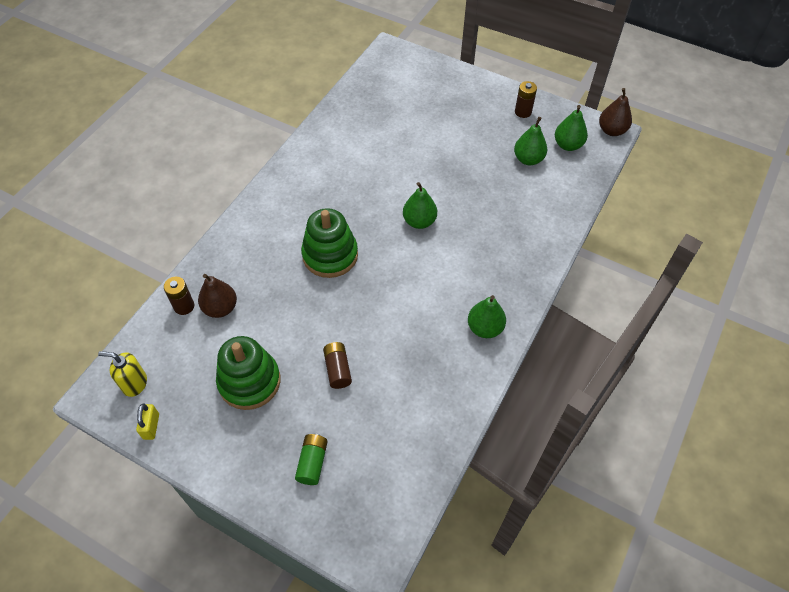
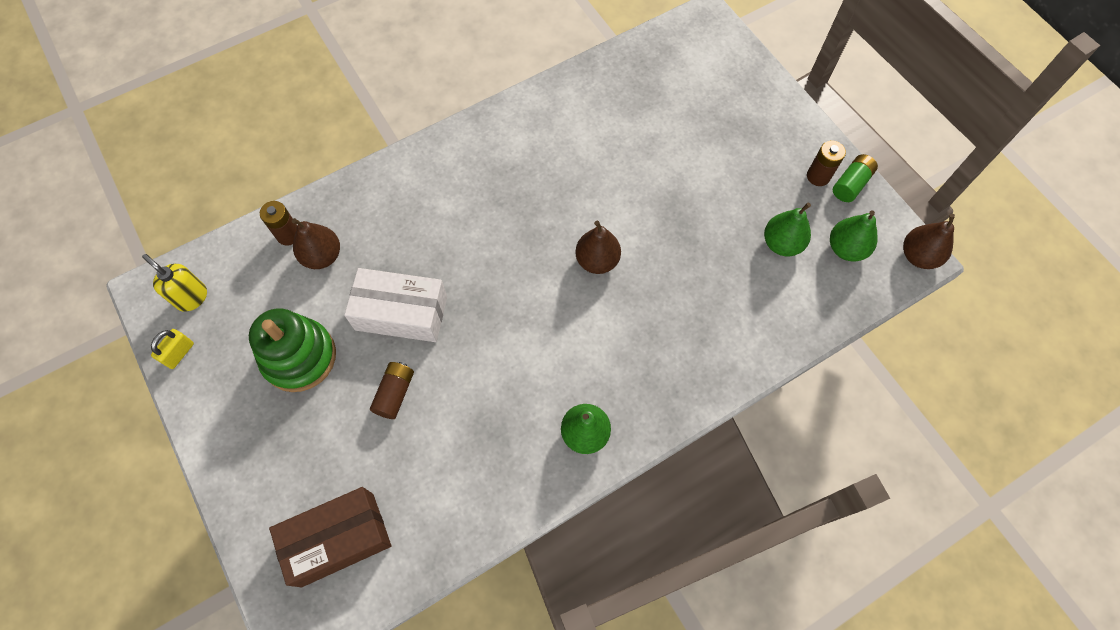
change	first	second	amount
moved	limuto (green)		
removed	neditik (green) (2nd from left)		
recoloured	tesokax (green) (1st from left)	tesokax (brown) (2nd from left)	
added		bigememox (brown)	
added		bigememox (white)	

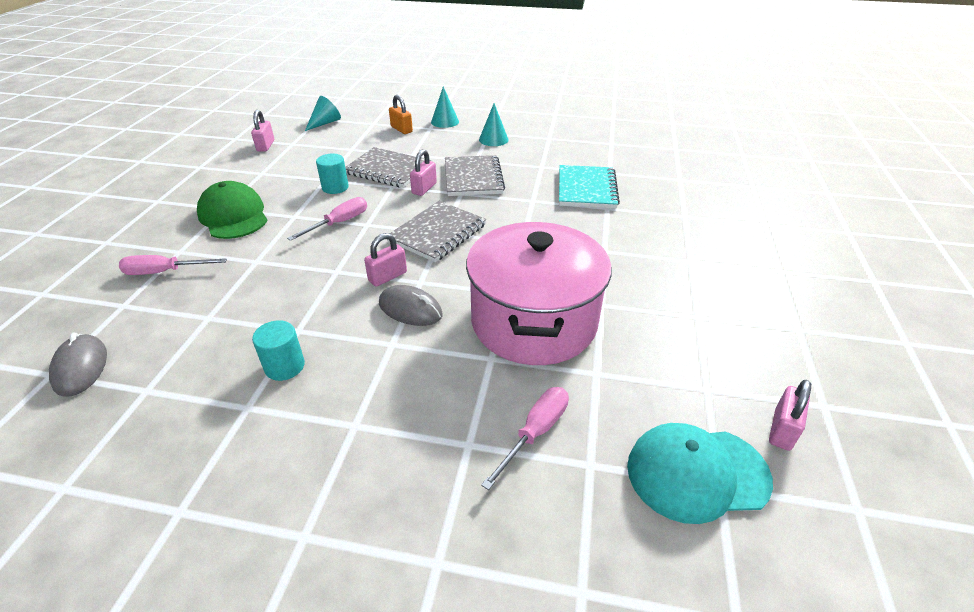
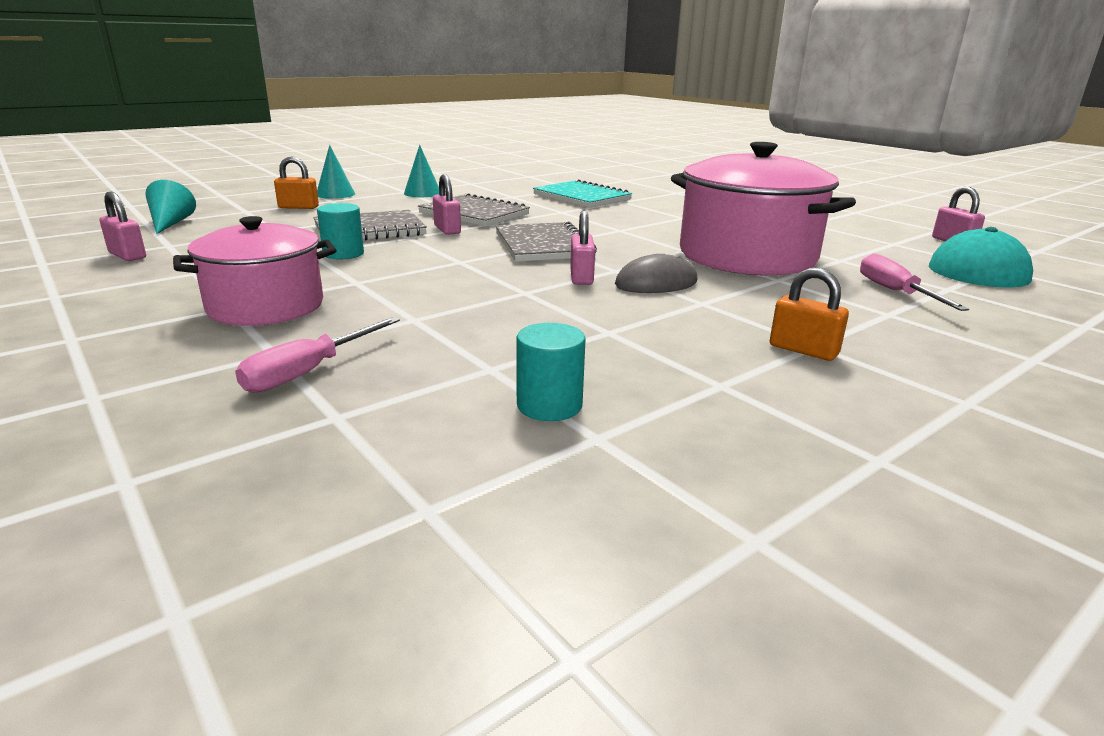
change	first	second	amount
removed	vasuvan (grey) (1st from left)		
replaced	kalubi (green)	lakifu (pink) (1st from left)	
moved	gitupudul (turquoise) (1st from left in the first image)	gitupudul (turquoise) (2nd from left)	
removed	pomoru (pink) (2nd from left)		
added		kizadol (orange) (2nd from left)	

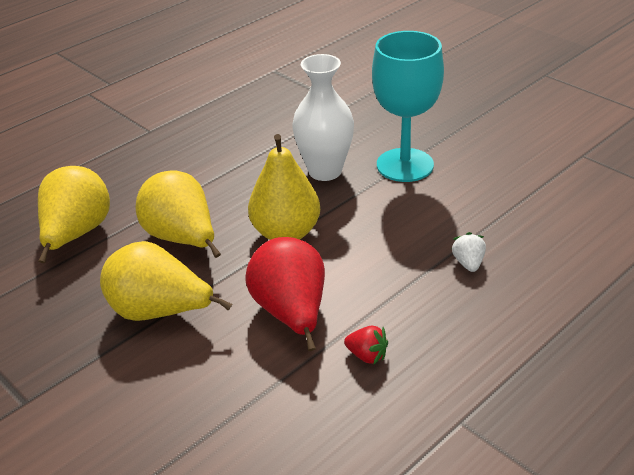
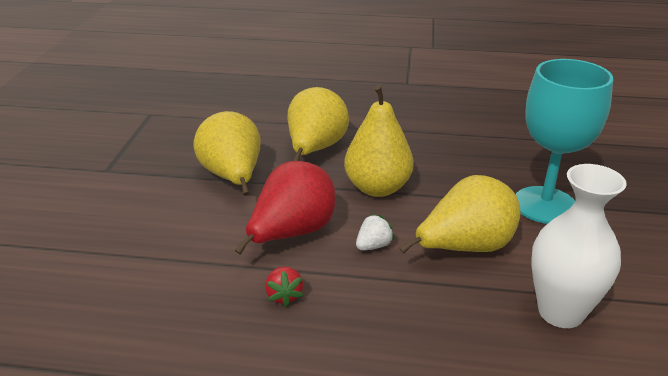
change	first	second	amount
moved	tesokax (yellow) (1st from left in the first image)	tesokax (yellow) (4th from left)	
moved	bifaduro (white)		
moved	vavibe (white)		

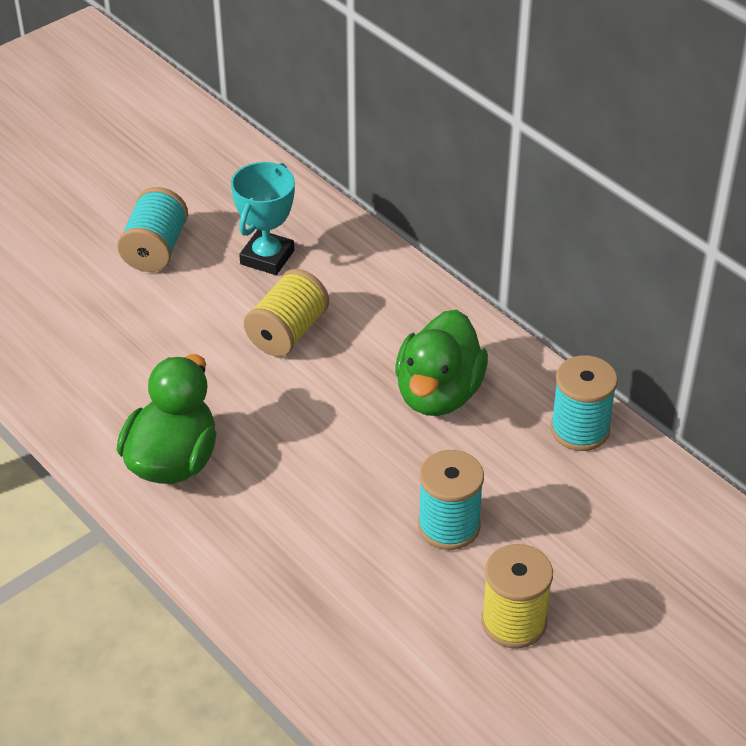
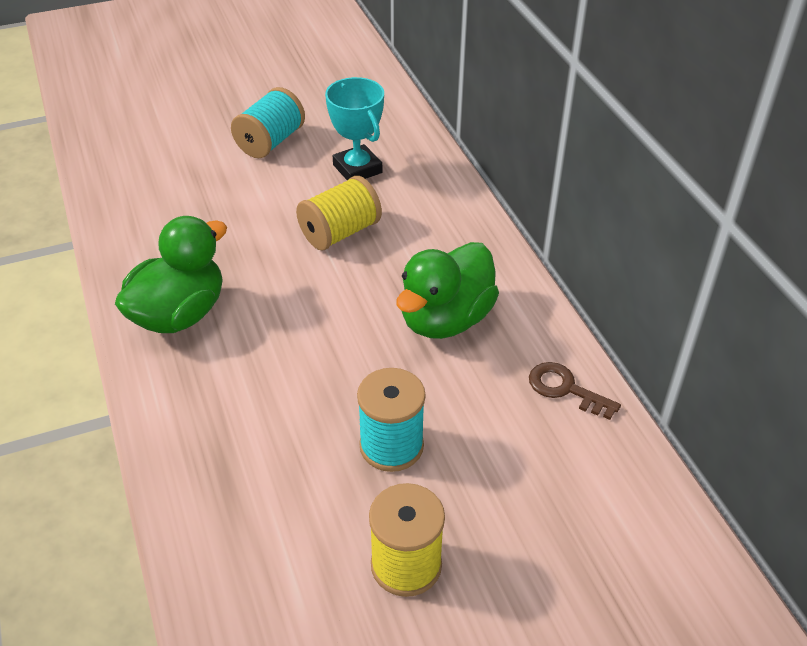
change	first	second	amount
turned	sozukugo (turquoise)		75 degrees counterclockwise
replaced	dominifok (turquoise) (3rd from left)	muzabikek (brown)	

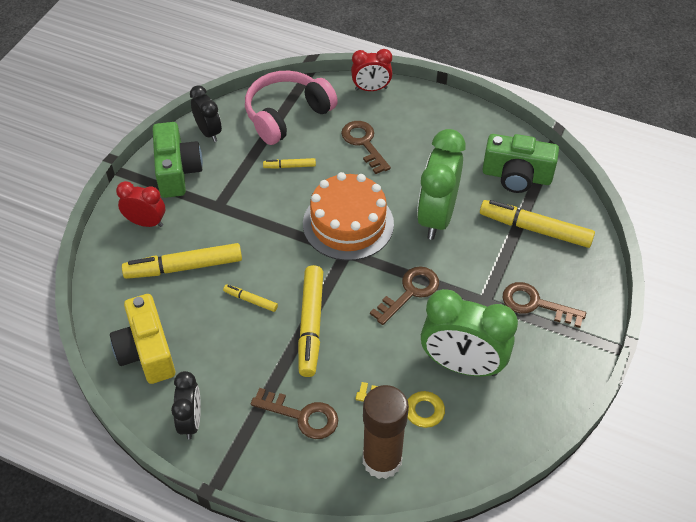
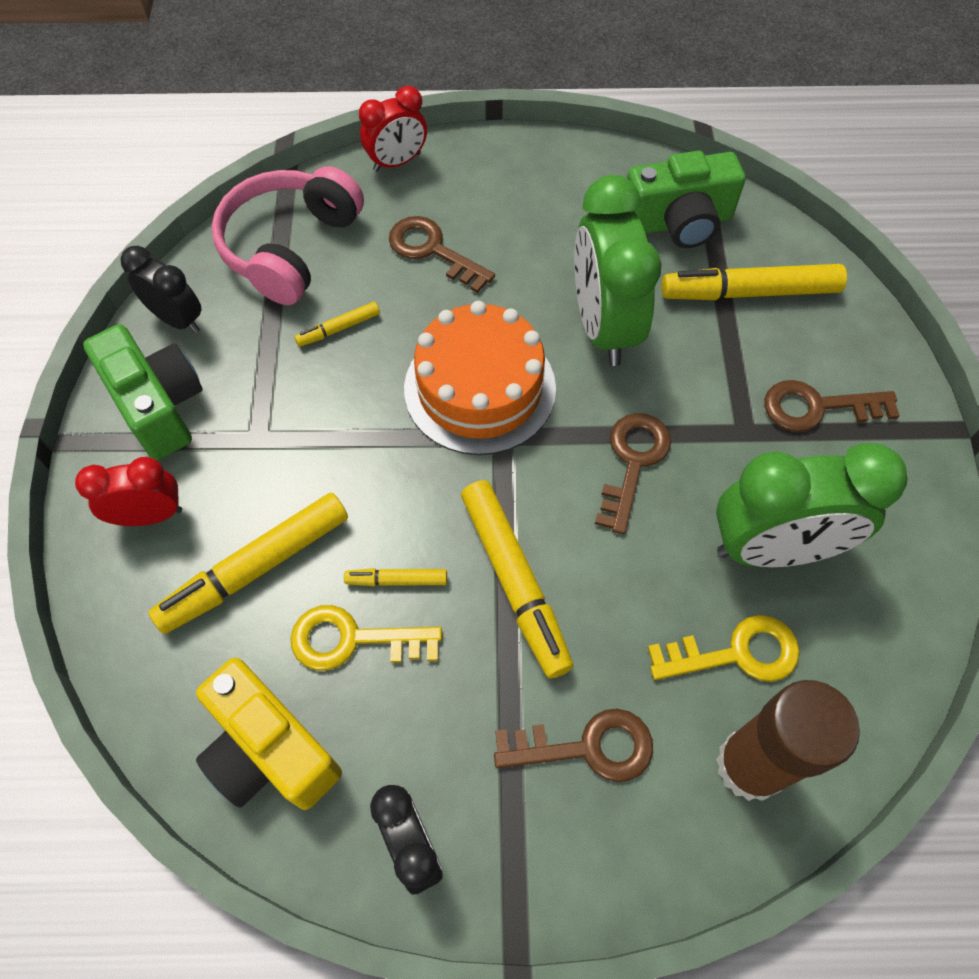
change	first	second	amount
added		muzabikek (yellow) (1st from left)	

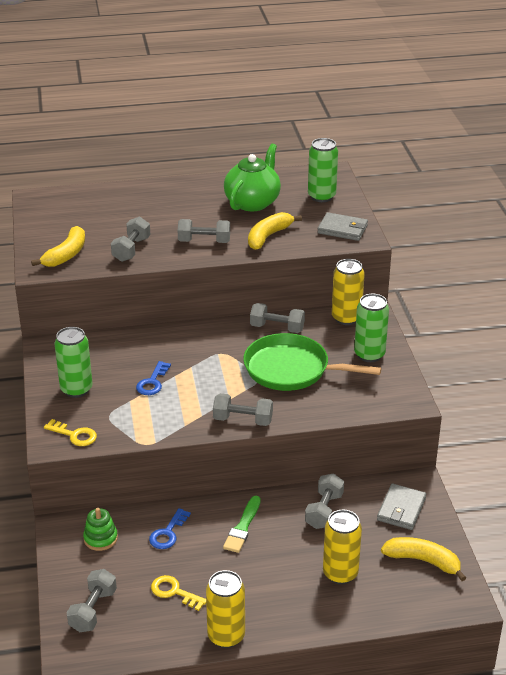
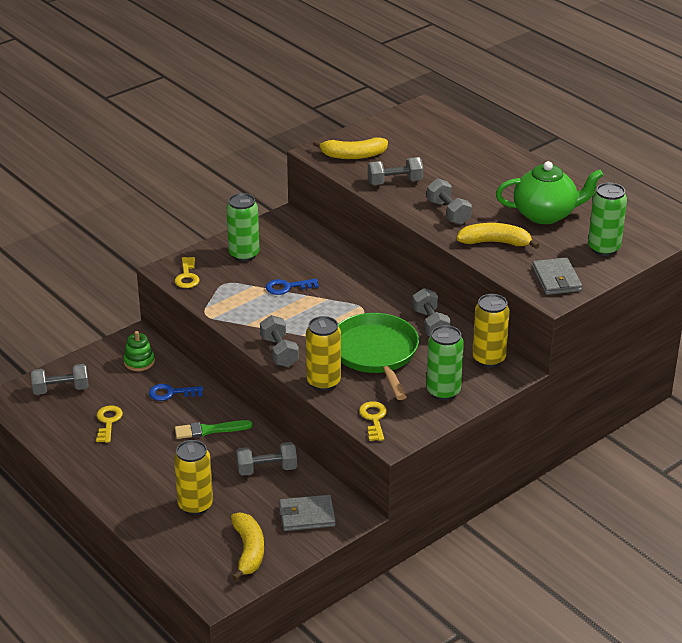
change	first	second	amount
moved	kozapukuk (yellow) (1st from left in the first image)	kozapukuk (yellow) (2nd from left)	
added		muzabikek (yellow) (3rd from left)	

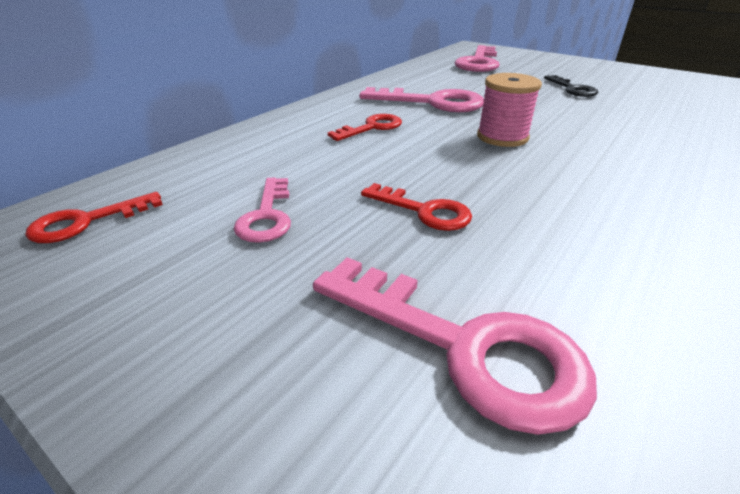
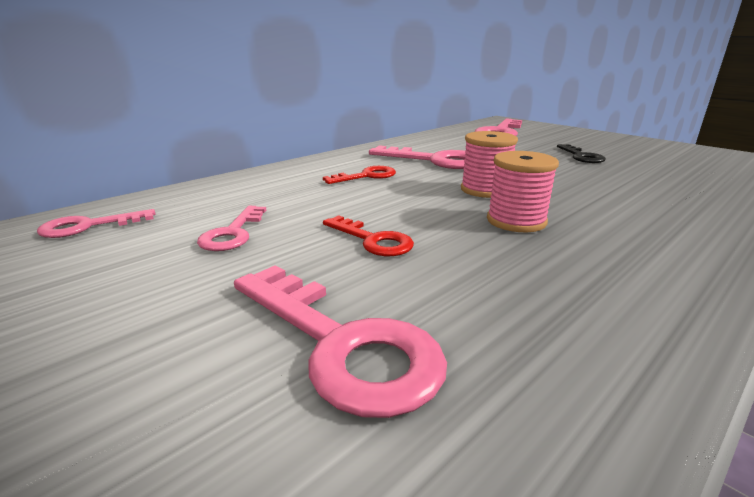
change	first	second	amount
recoloured	muzabikek (red) (1st from left)	muzabikek (pink) (1st from left)	
added		dominifok (pink) (2nd from left)	

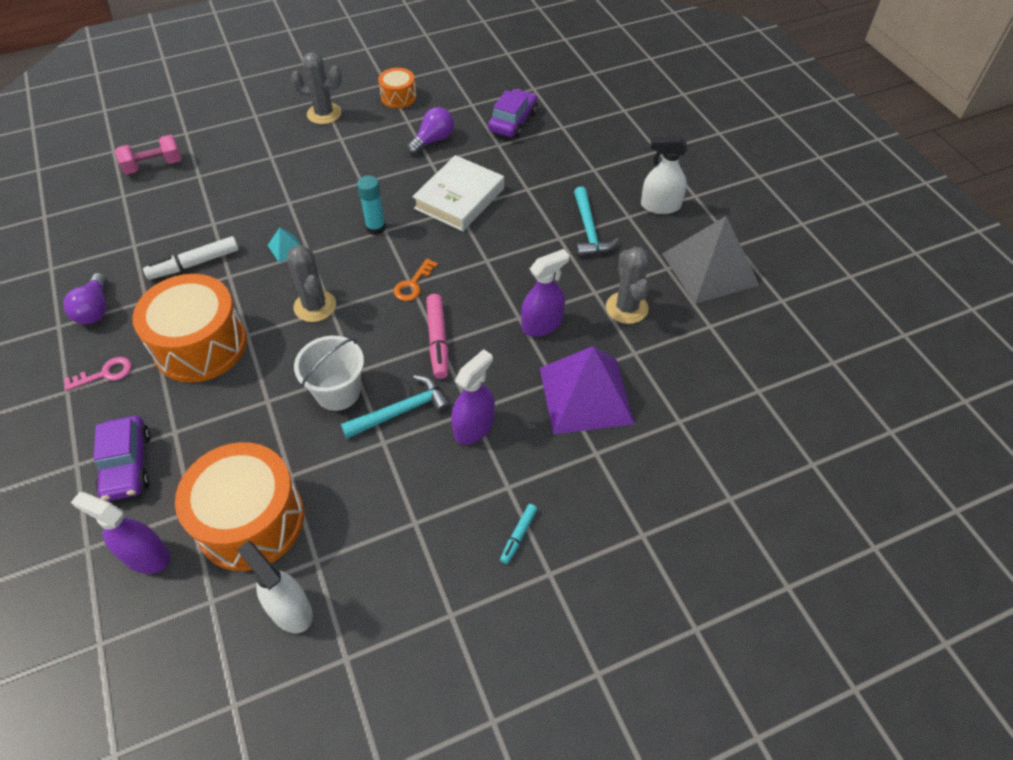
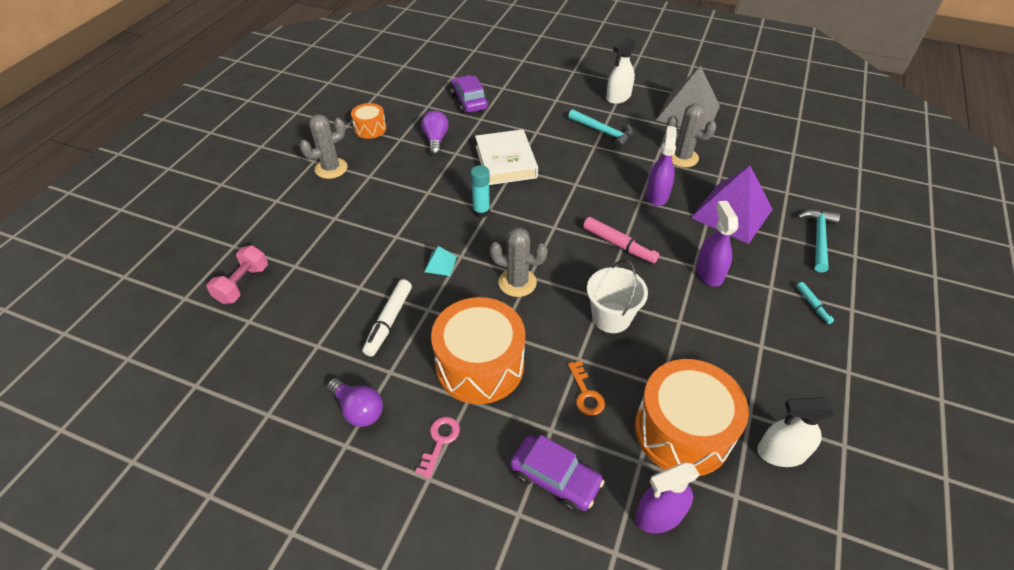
change	first	second	amount
moved	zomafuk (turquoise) (1st from left in the first image)	zomafuk (turquoise) (2nd from left)	
moved	muzabikek (orange)		

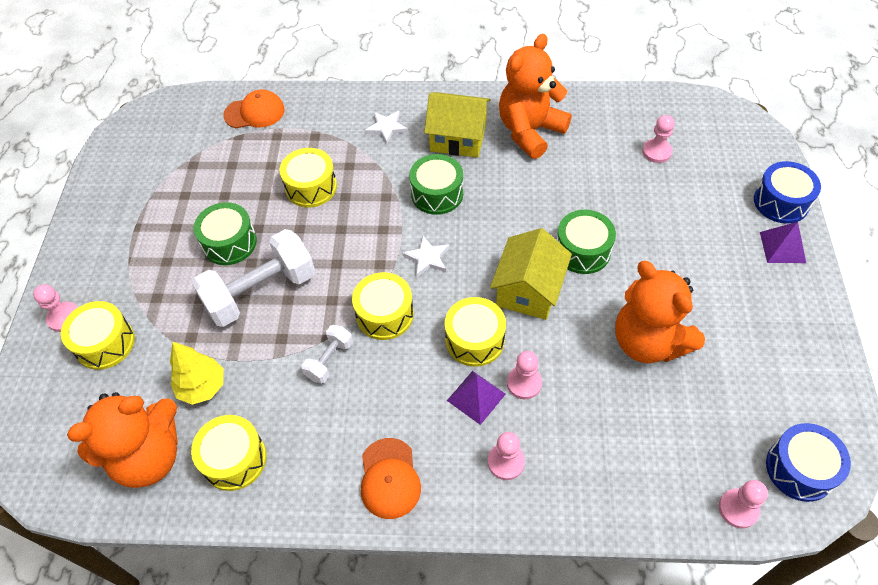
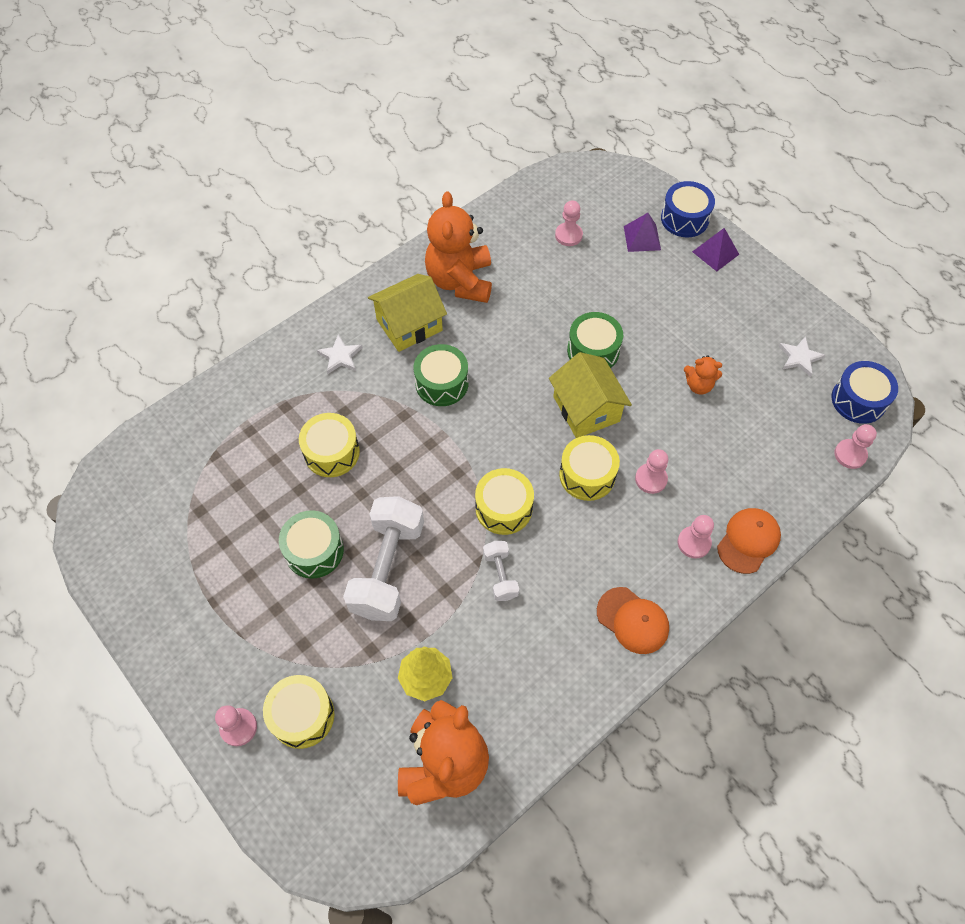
change	first	second	amount
removed	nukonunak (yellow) (2nd from left)		
moved	kalubi (orange) (1st from left in the first image)	kalubi (orange) (2nd from left)	
moved	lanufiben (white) (2nd from left)		
moved	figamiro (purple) (1st from left)		
resized	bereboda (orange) (3rd from left)		x0.46

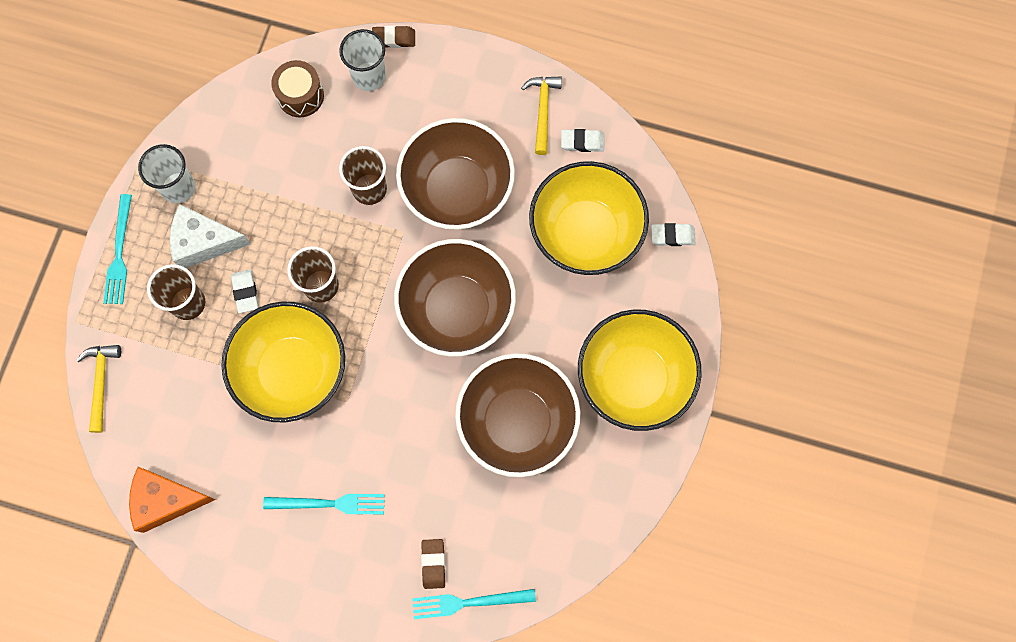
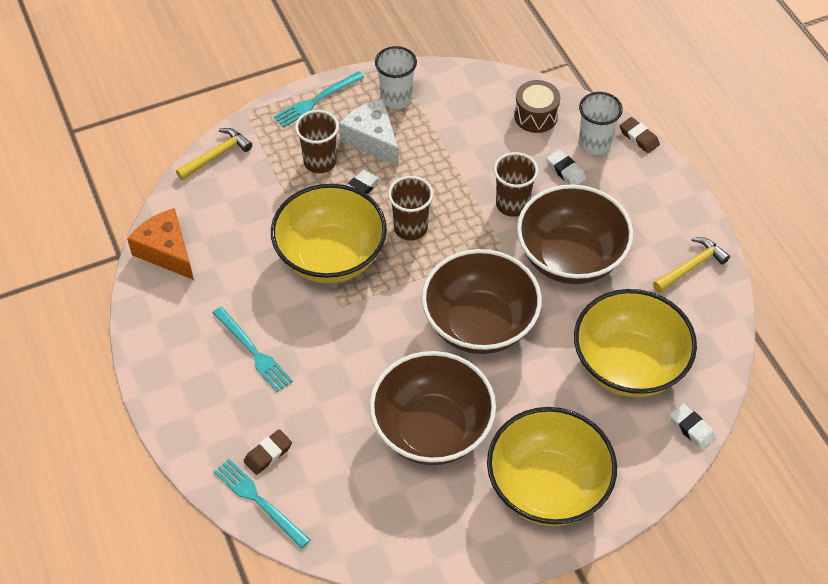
change	first	second	amount
moved	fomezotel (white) (2nd from left)		

